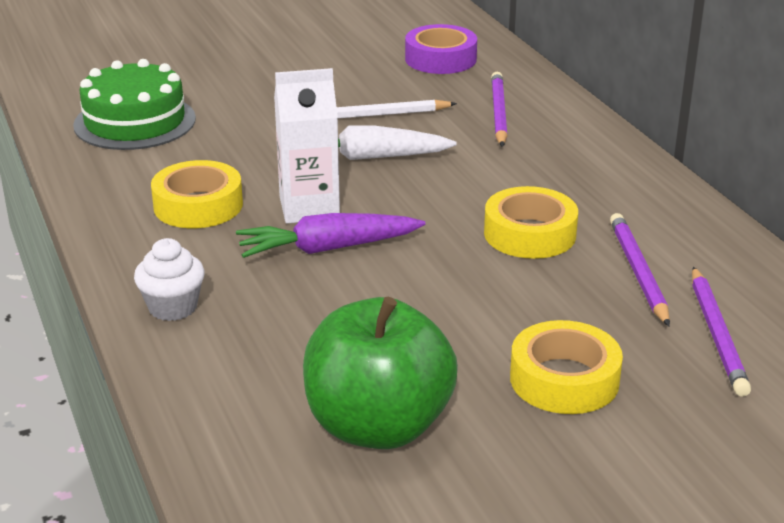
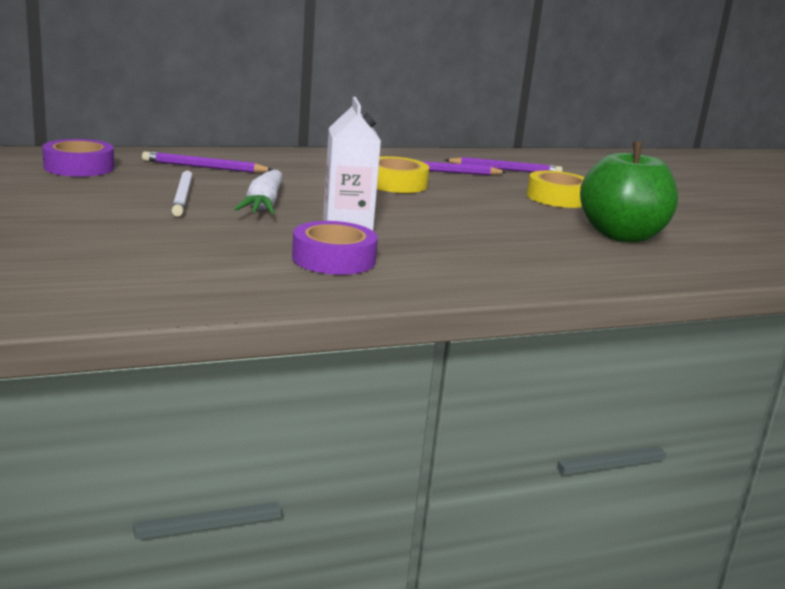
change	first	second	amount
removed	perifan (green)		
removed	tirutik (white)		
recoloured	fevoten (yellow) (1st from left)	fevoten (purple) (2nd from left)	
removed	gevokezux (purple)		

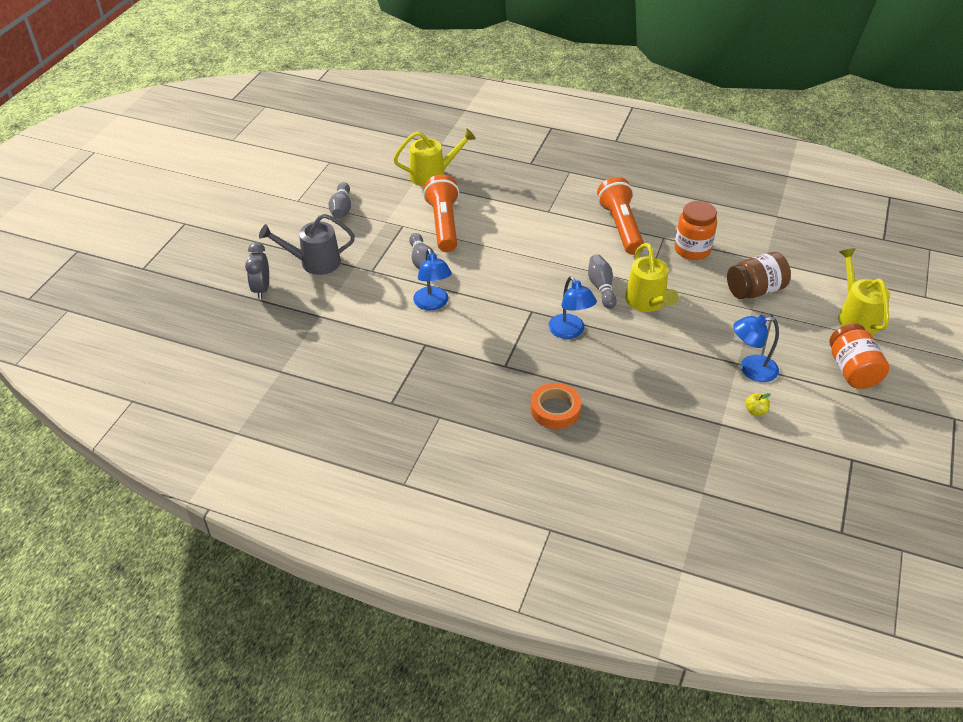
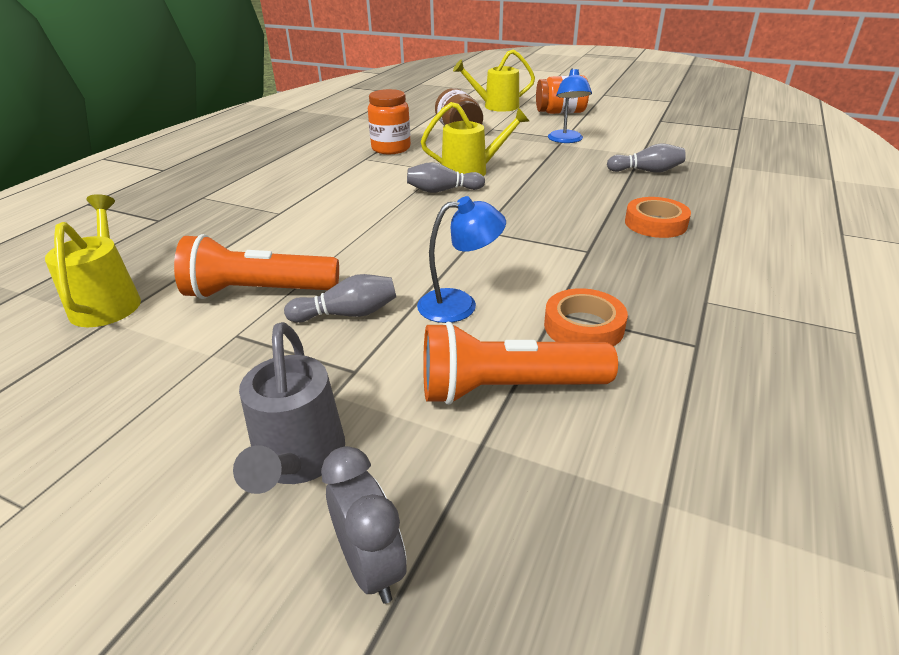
change	first	second	amount
turned	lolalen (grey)		120 degrees counterclockwise
moved	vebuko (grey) (1st from left in the first image)	vebuko (grey) (3rd from left)	
removed	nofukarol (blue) (2nd from left)		
moved	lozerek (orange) (2nd from left)		
removed	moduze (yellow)		
added		fevoten (orange) (1st from left)	

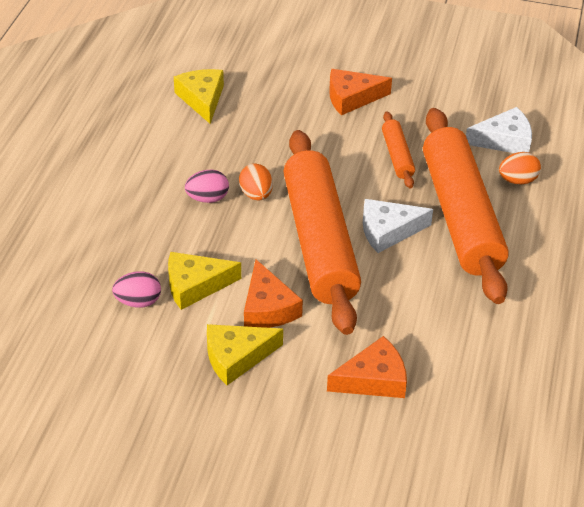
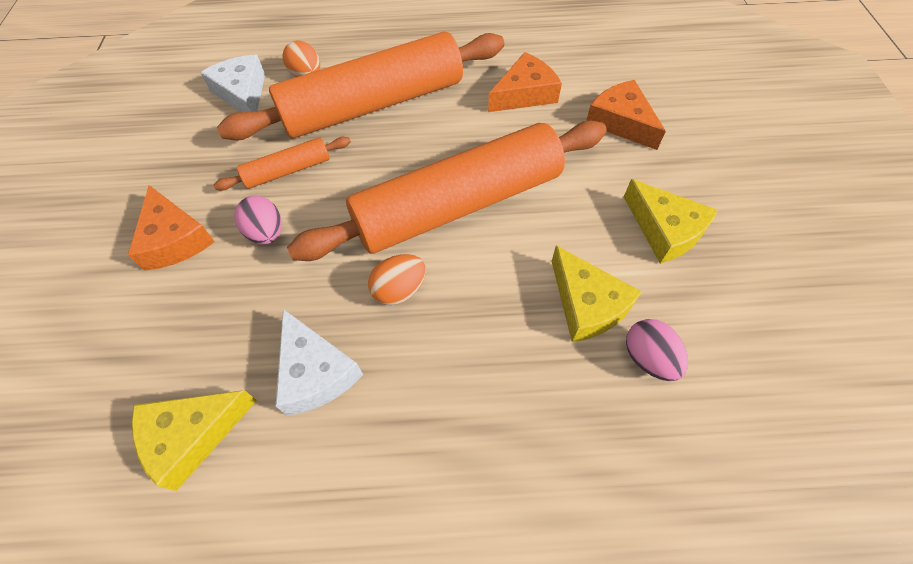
change	first	second	amount
moved	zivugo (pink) (2nd from left in the first image)	zivugo (pink) (1st from left)	
moved	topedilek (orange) (1st from left in the first image)	topedilek (orange) (2nd from left)	
moved	topedilek (white) (1st from left in the first image)	topedilek (white) (2nd from left)	

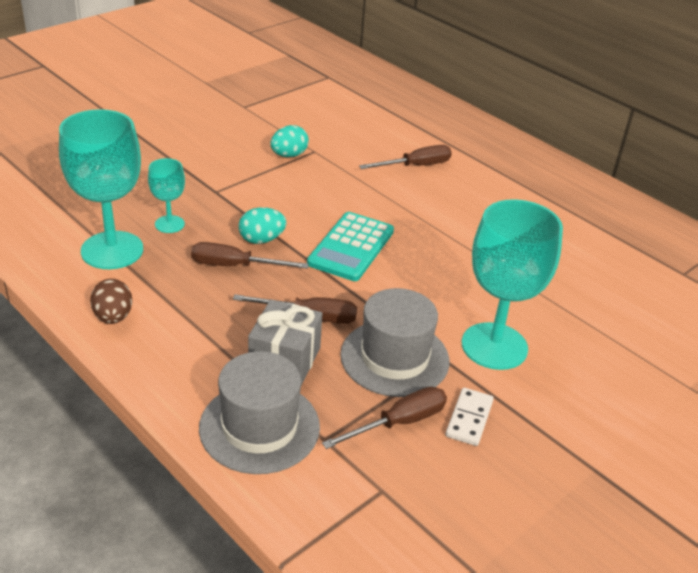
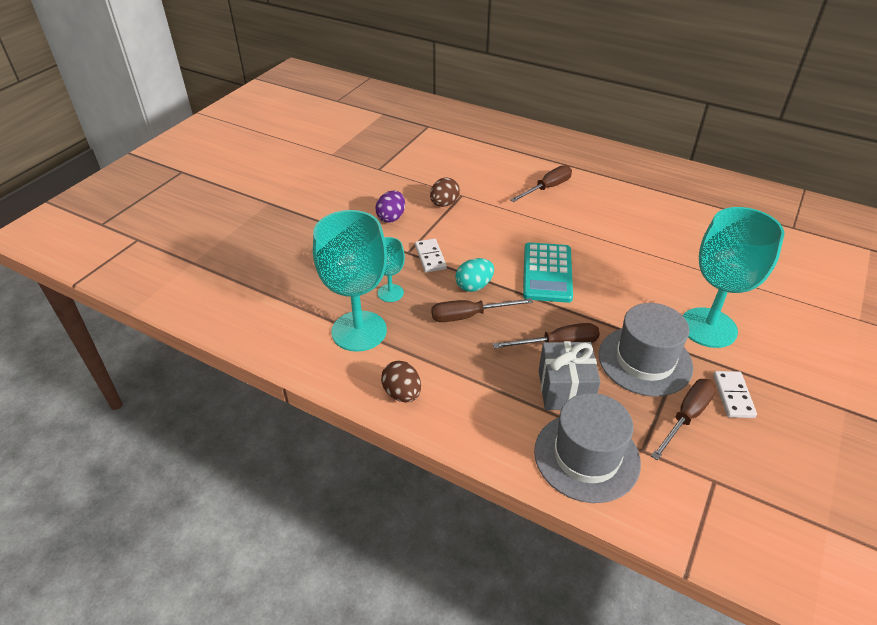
change	first	second	amount
recoloured	zivugo (turquoise) (2nd from left)	zivugo (brown) (2nd from left)	
added		zivugo (purple)	
added		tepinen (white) (1st from left)	

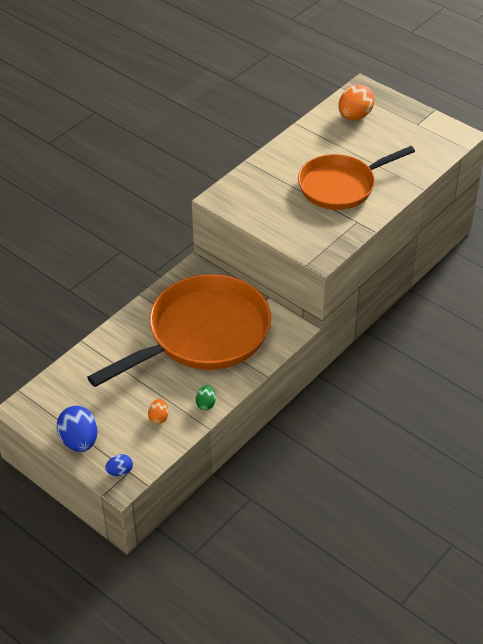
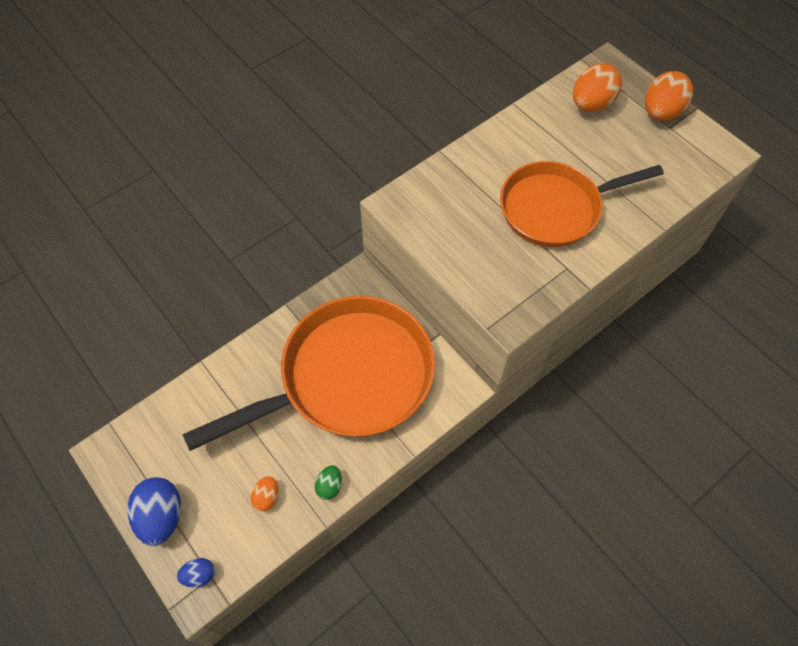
change	first	second	amount
added		zivugo (orange) (3rd from left)	

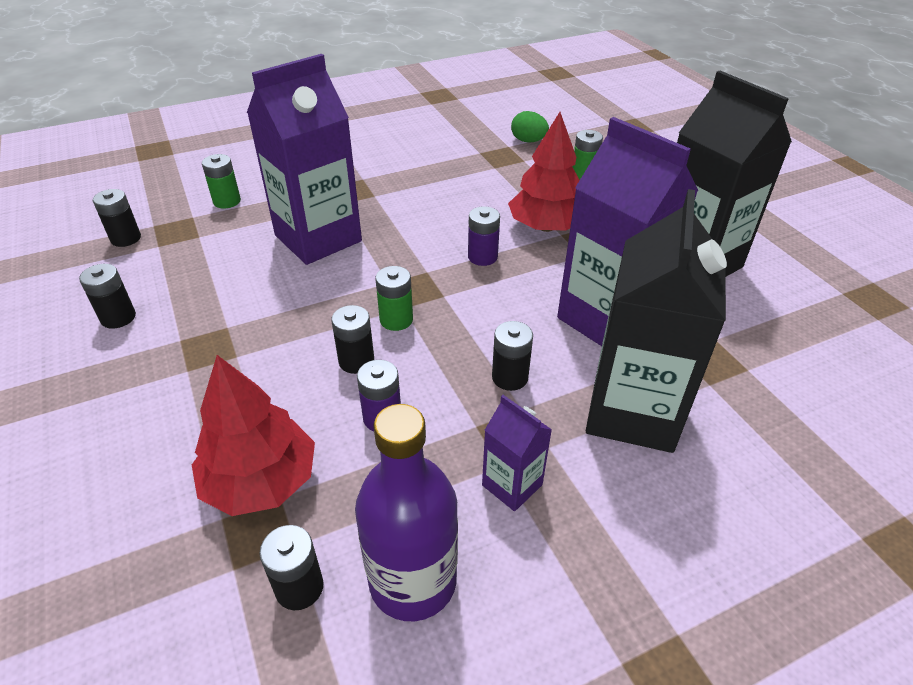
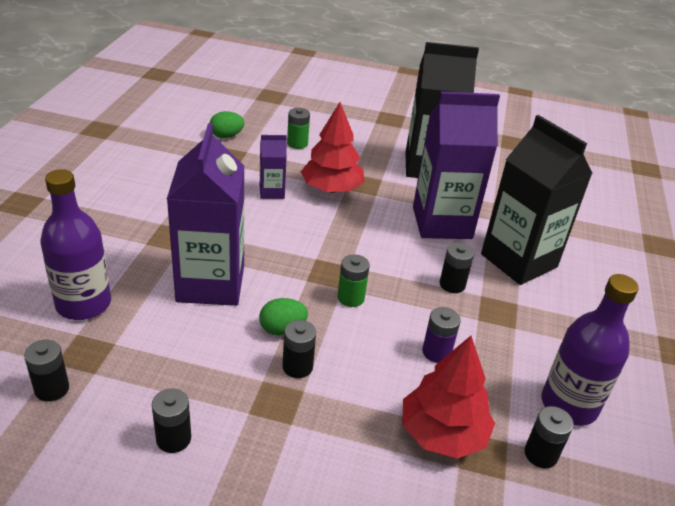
change	first	second	amount
replaced	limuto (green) (1st from left)	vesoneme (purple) (1st from left)	
moved	limuto (black) (4th from left in the first image)	limuto (black) (3rd from left)	
removed	limuto (purple) (2nd from left)		
moved	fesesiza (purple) (2nd from left)		
added		zivugo (green) (2nd from left)	

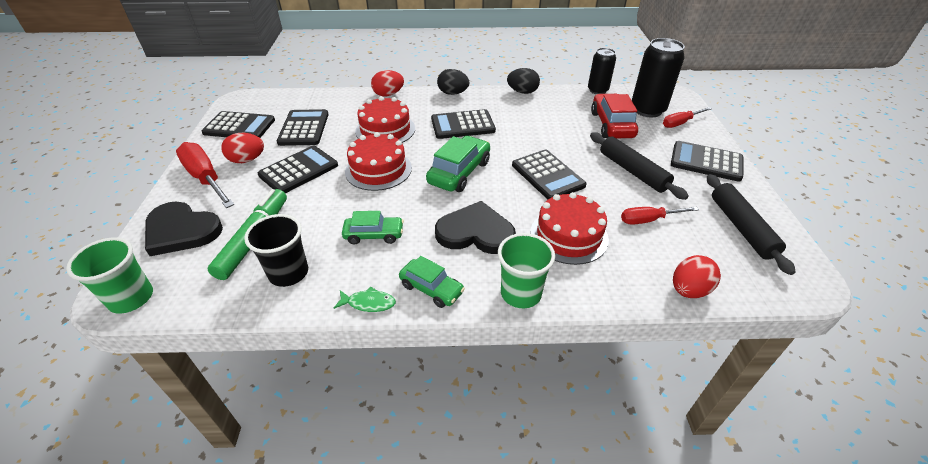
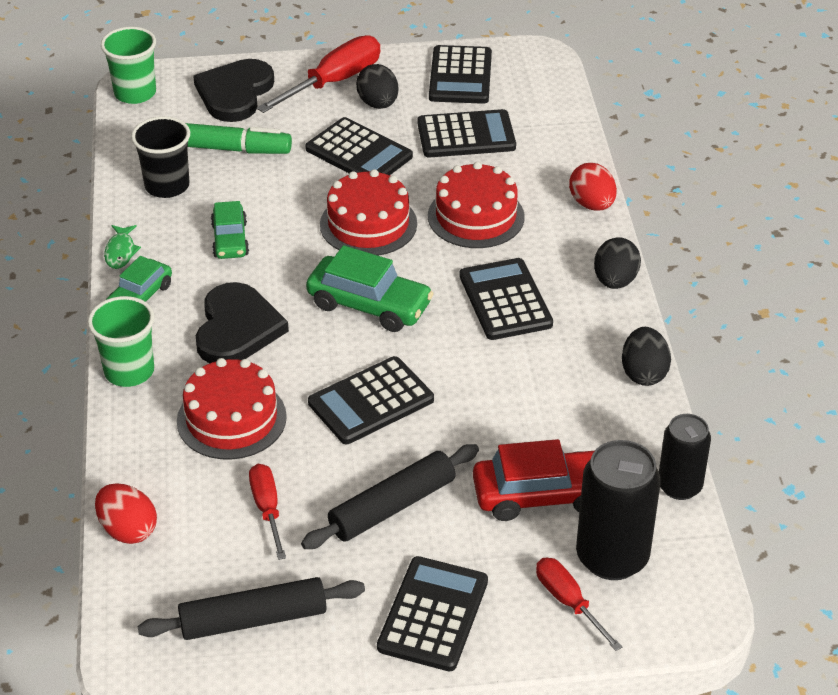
change	first	second	amount
recoloured	zivugo (red) (1st from left)	zivugo (black) (1st from left)	

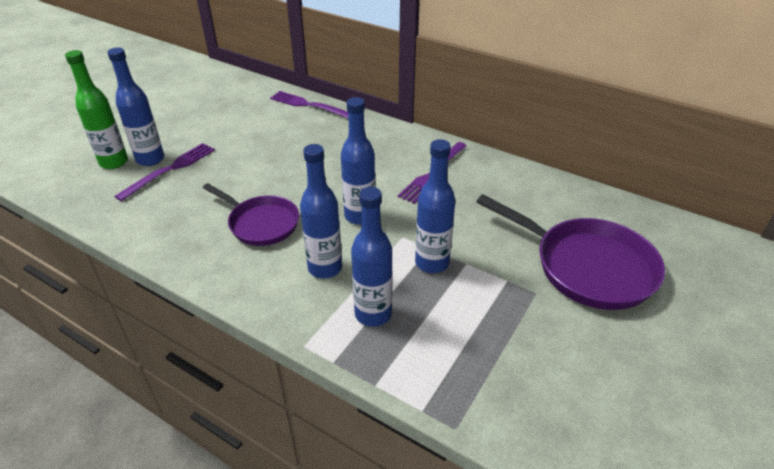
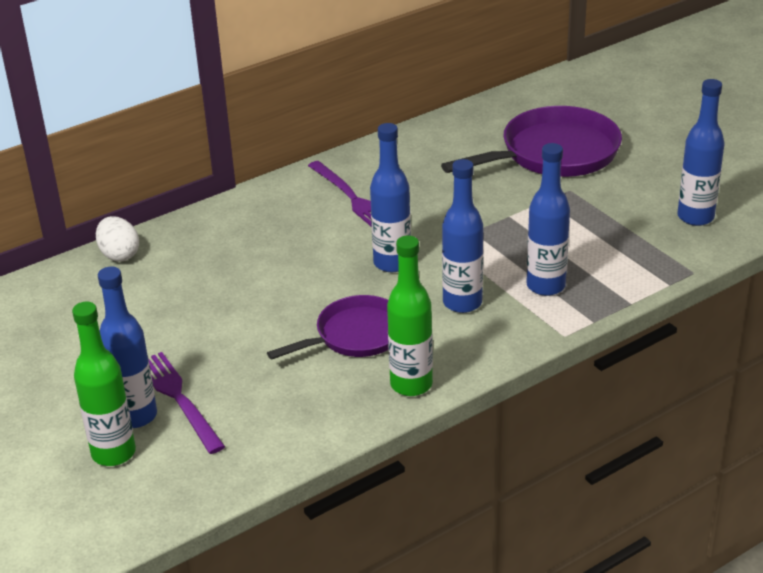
change	first	second	amount
replaced	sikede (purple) (2nd from left)	zivugo (white)	
moved	vesoneme (blue) (5th from left)		
added		vesoneme (green) (2nd from left)	

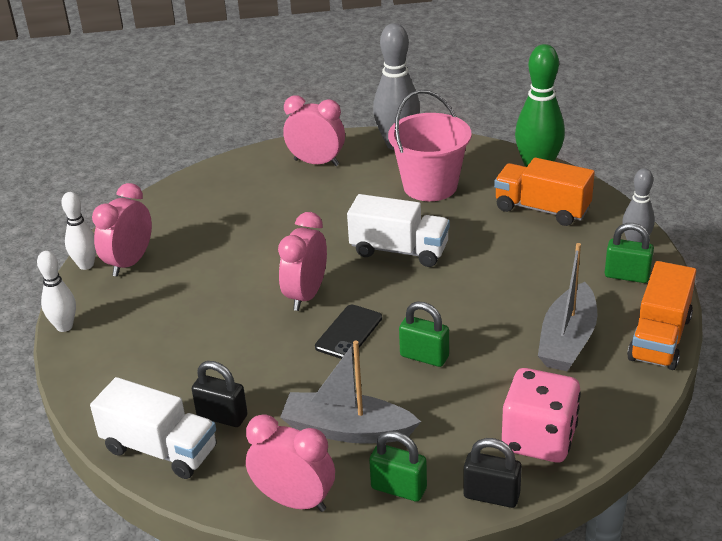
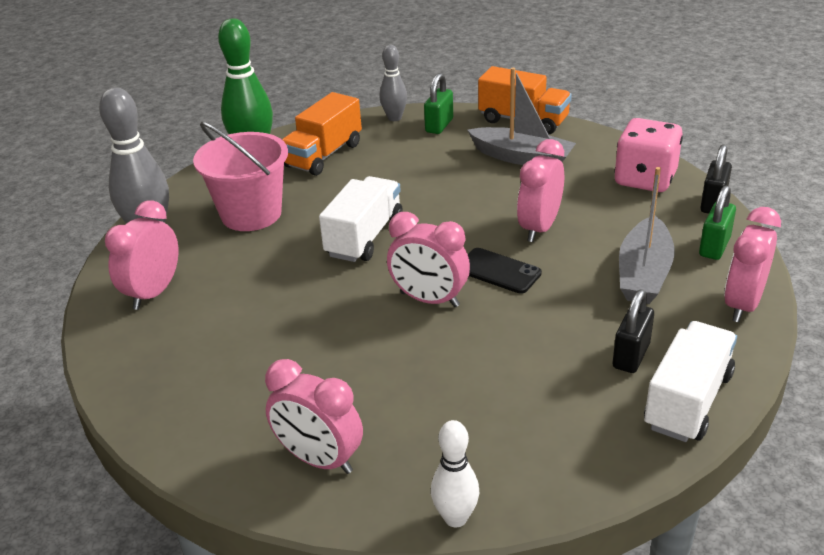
change	first	second	amount
removed	vebuko (white) (2nd from left)		
replaced	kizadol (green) (2nd from left)	lolalen (pink) (4th from left)	

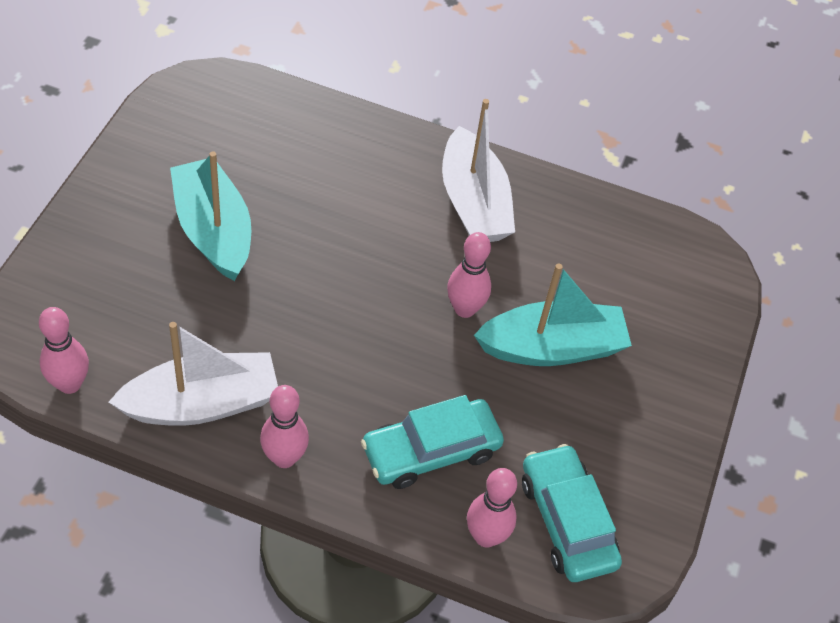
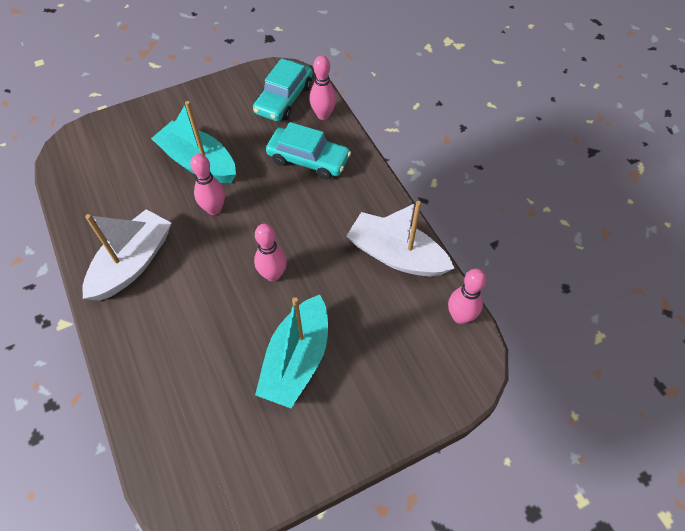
change	first	second	amount
moved	vebuko (pink) (2nd from left)		

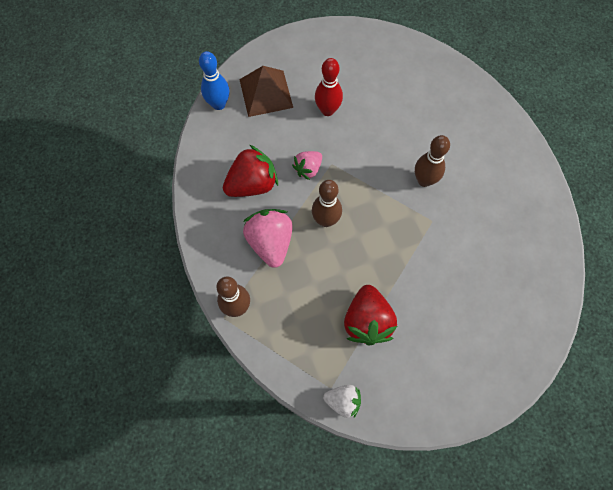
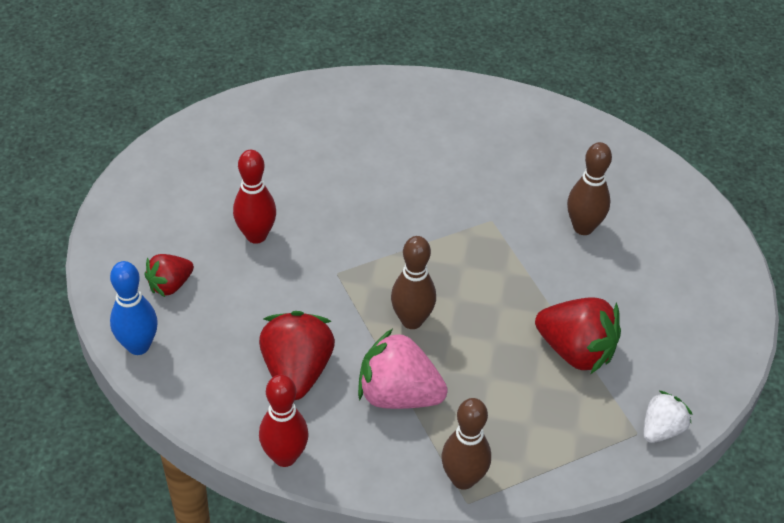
change	first	second	amount
replaced	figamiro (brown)	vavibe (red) (1st from left)	
removed	vavibe (pink) (2nd from left)		
moved	vebuko (brown) (3rd from left)		
added		vebuko (red) (2nd from left)	

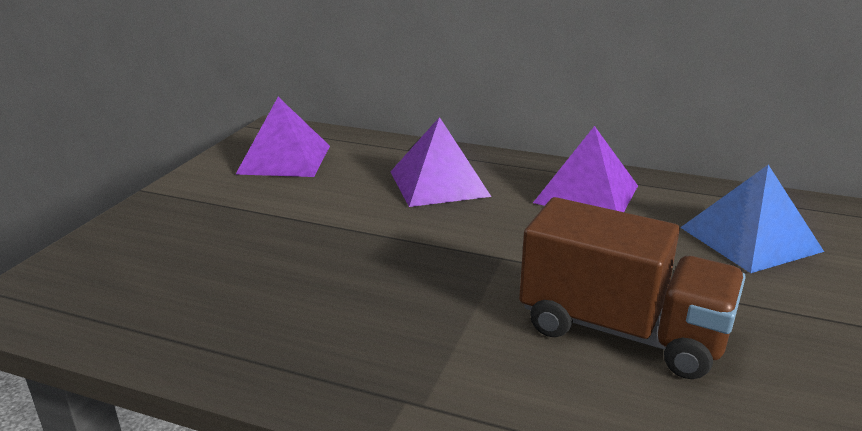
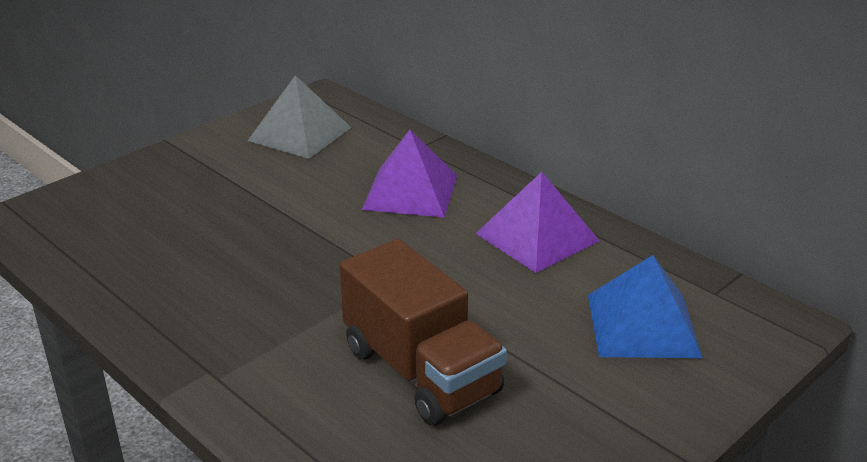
change	first	second	amount
recoloured	figamiro (purple) (1st from left)	figamiro (grey)	

